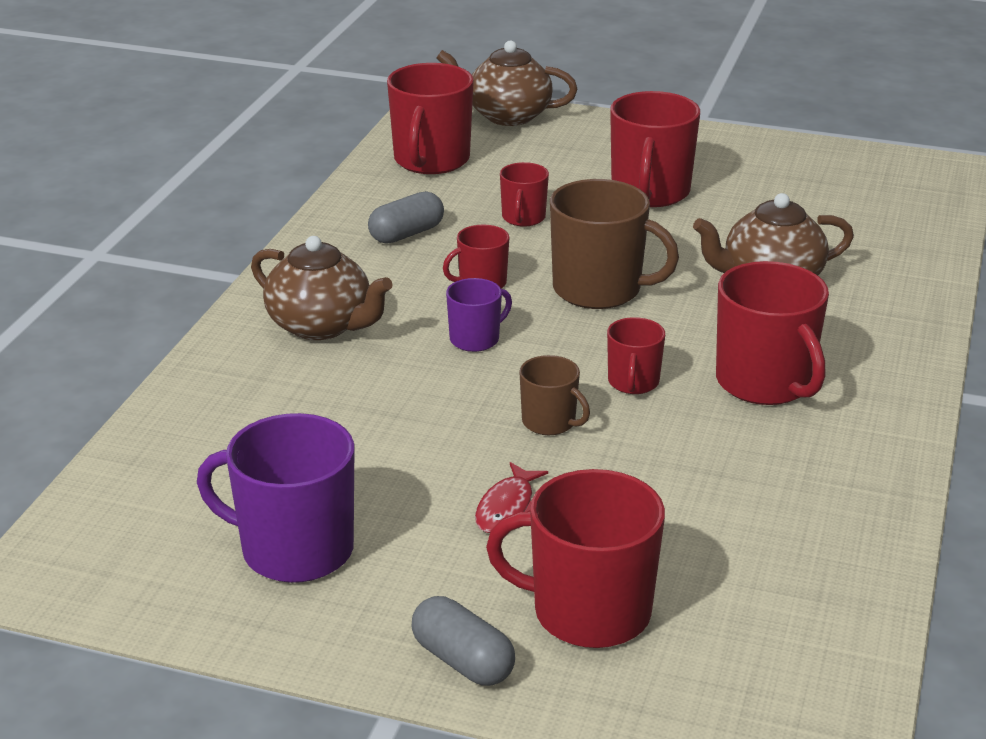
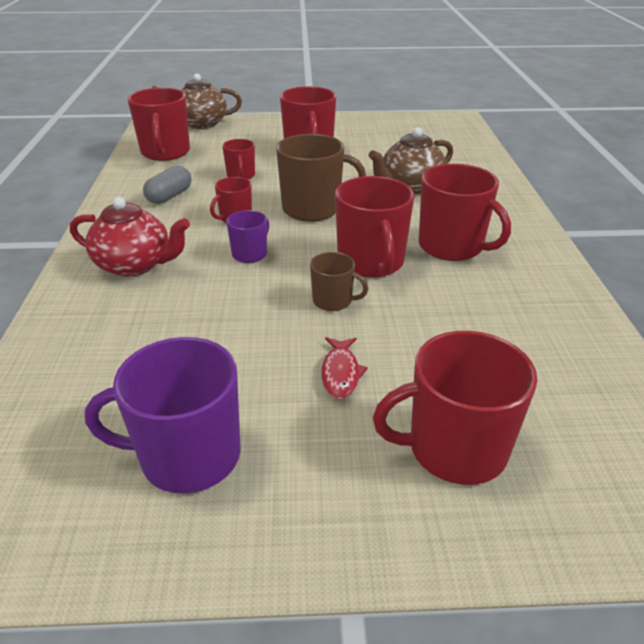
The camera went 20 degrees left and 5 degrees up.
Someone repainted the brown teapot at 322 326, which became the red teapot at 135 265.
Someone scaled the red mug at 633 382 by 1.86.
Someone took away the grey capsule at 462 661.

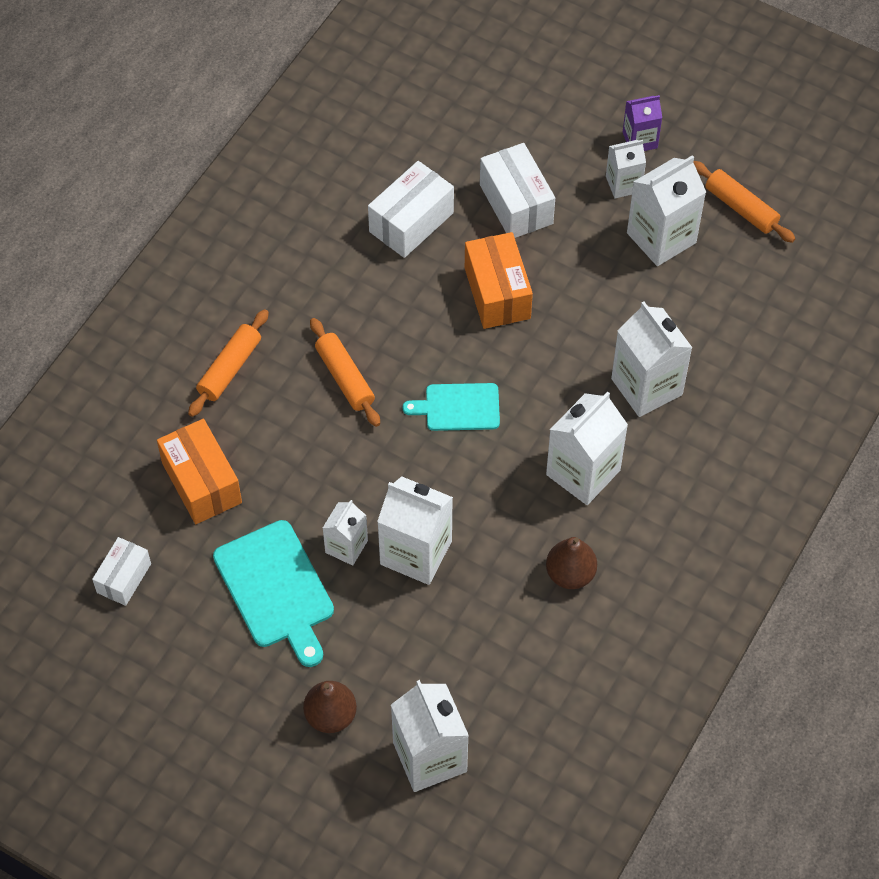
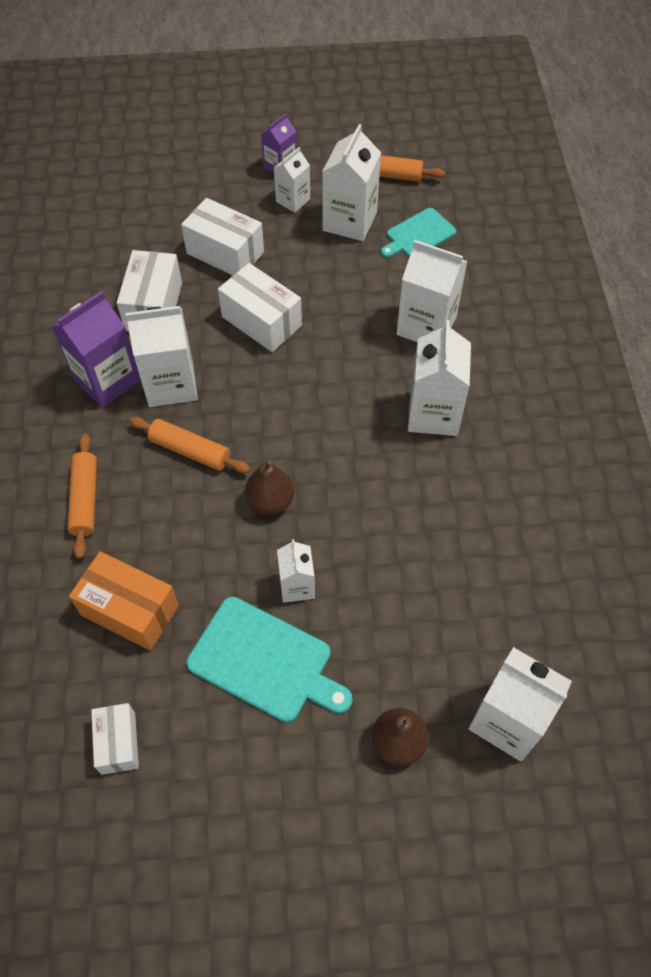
The camera went 35 degrees left and 0 degrees up.
Someone put down the purple carton at 107 380.
Someone carried the white carton from 416 552 to 171 384.
Someone repainted the orange box at 497 293, which became the white box at 261 321.
Someone carried the brown pear from 570 574 to 270 501.
Someone carried the turquoise cutting board from 458 407 to 418 235.

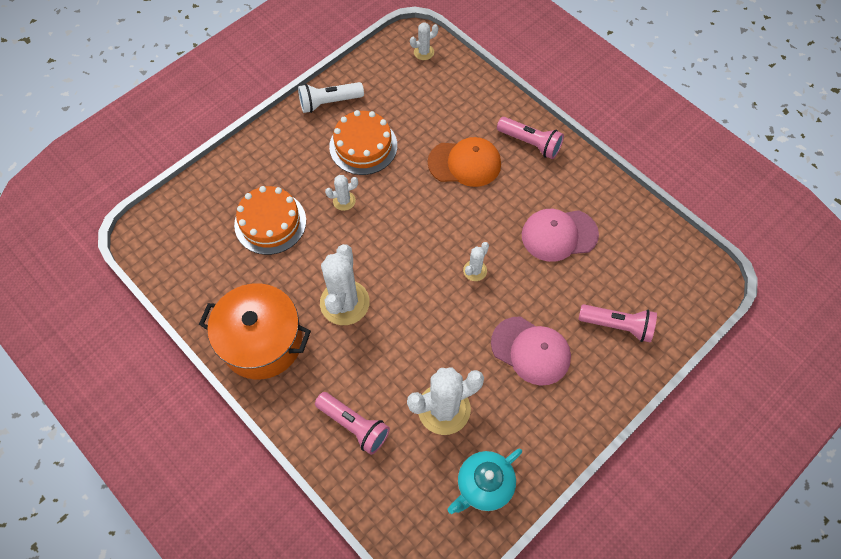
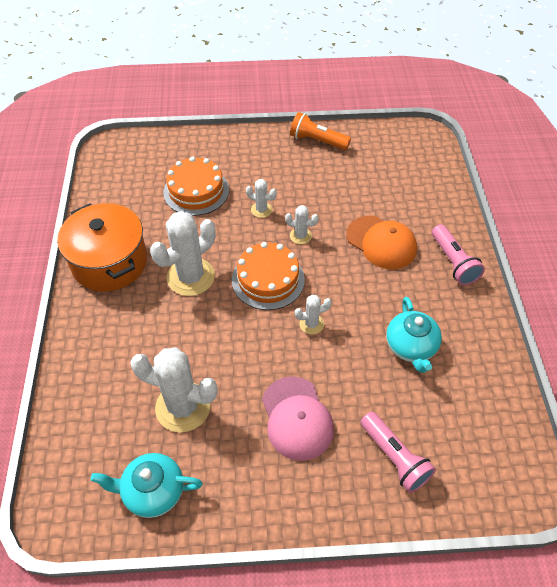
The camera went 40 degrees right and 10 degrees down.
Someone carried the orange cake from 363 146 to 268 279.
Someone carried the white cactus from 424 52 to 300 236.
Someone repainted the white flashlight at 329 102, which became the orange flashlight at 317 141.
Someone swapped the pink cap at 559 235 for the turquoise teapot at 411 347.
Someone took away the pink flashlight at 354 425.

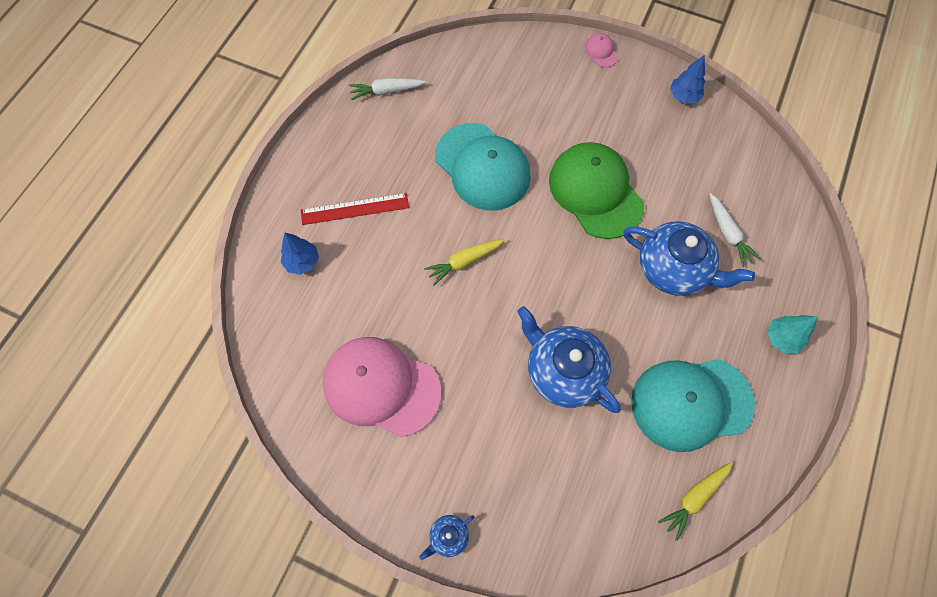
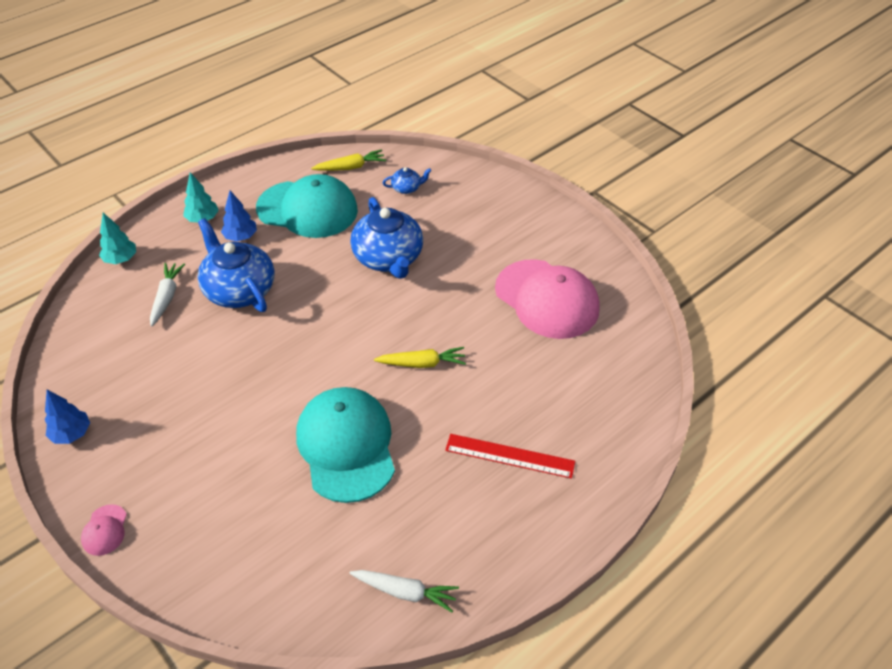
The camera went 155 degrees left and 20 degrees down.
Someone put down the turquoise tree at 121 259.
Someone carried the blue tree from 302 262 to 241 237.
Someone carried the blue teapot from 448 536 to 407 188.
Someone took away the green cap at 595 192.

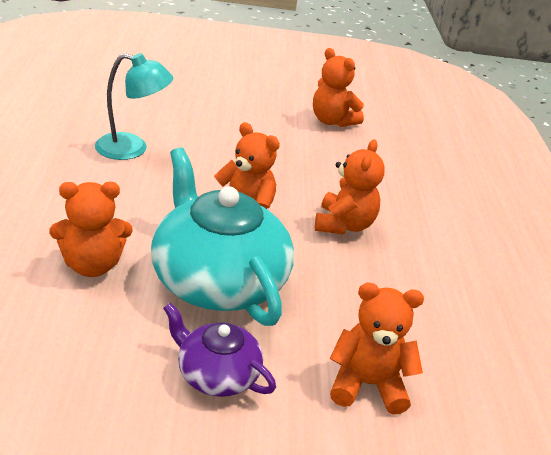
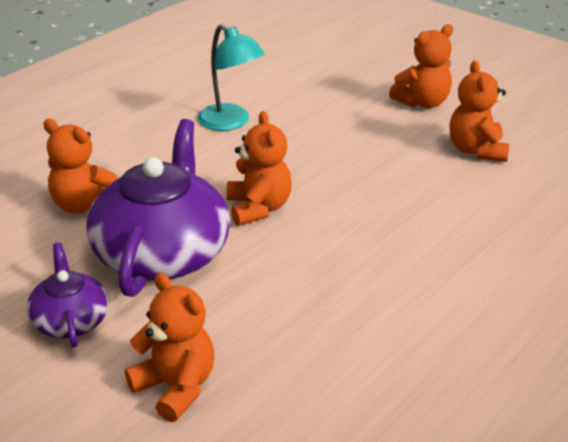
The camera went 45 degrees right and 0 degrees up.
Someone repainted the turquoise teapot at 218 280, which became the purple teapot at 163 253.
Someone carried the orange teddy bear from 343 225 to 422 102.

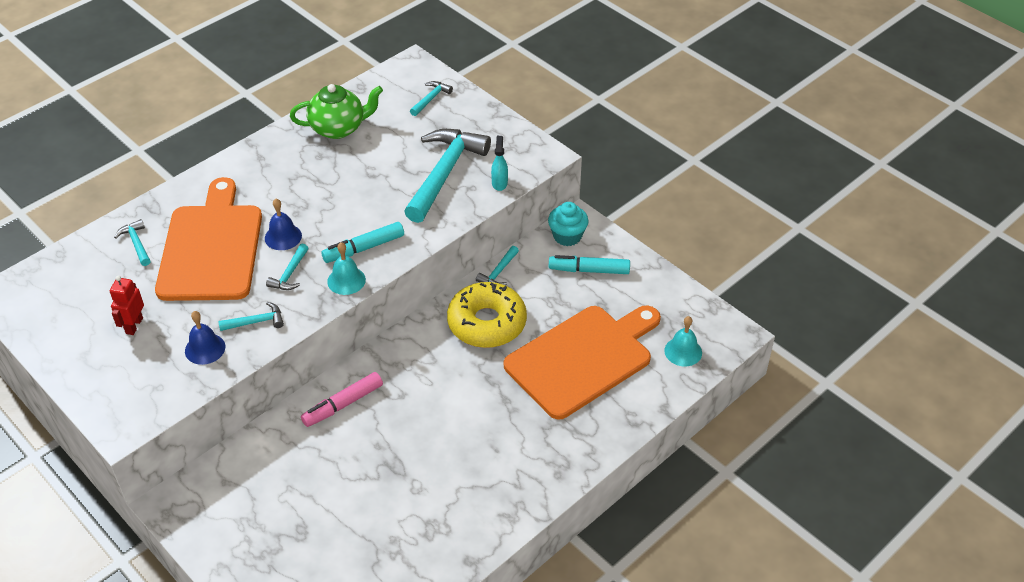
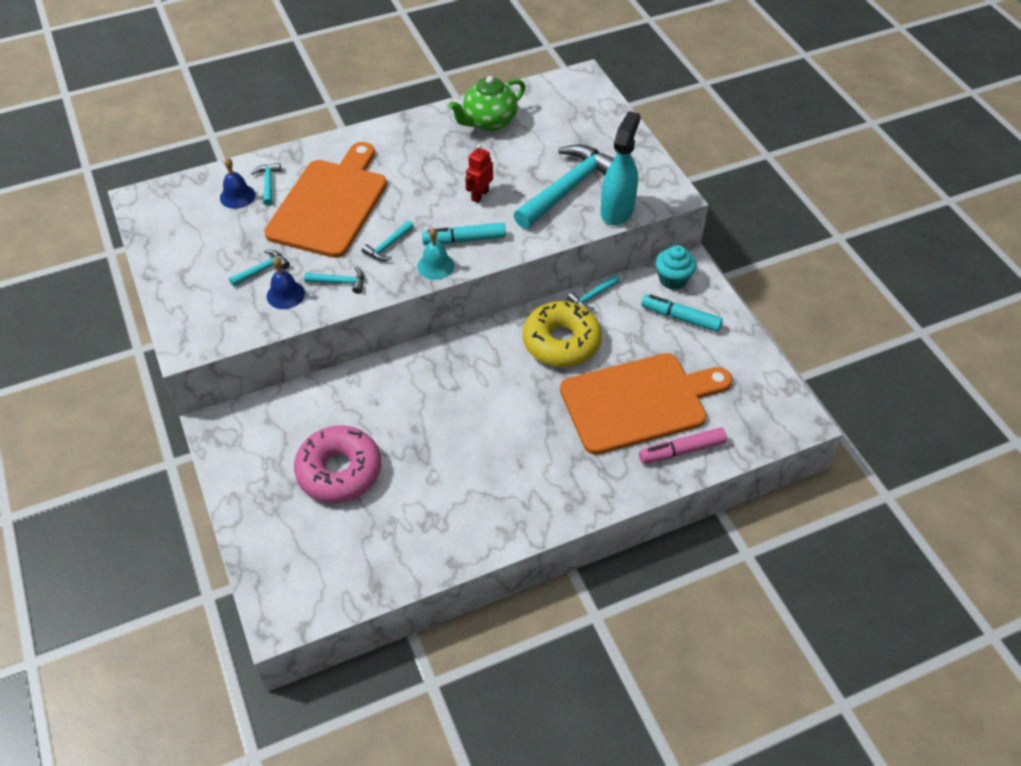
The camera went 20 degrees right and 5 degrees up.
Someone carried the blue bell from 283 237 to 237 196.
Someone carried the turquoise hammer from 431 99 to 262 270.
Someone put down the pink donut at 339 471.
Someone rotated the green teapot at 338 128 by 135 degrees clockwise.
Someone carried the red robot from 134 325 to 480 195.
Someone scaled the turquoise spray bottle at 499 183 by 1.99.
Someone carried the pink marker from 343 404 to 681 450.
Someone took away the turquoise bell at 683 351.

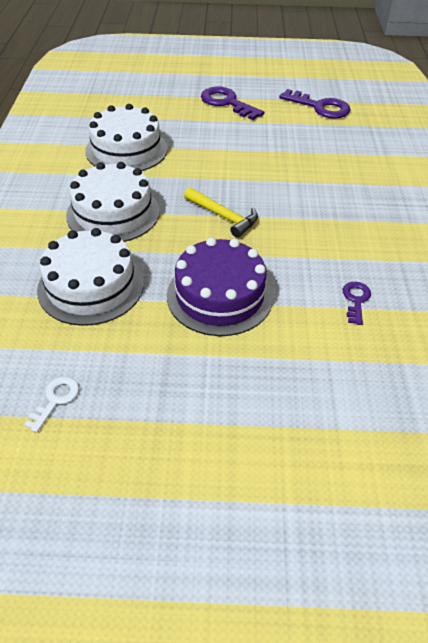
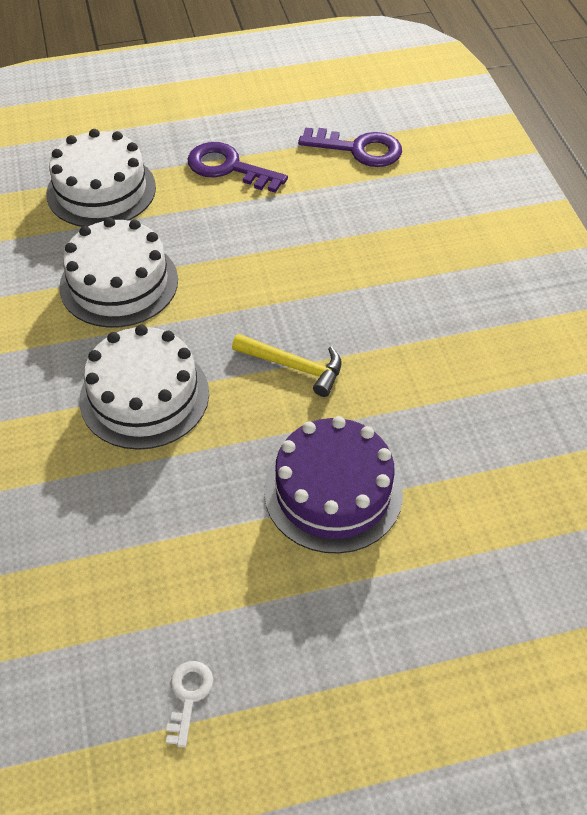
The camera went 15 degrees left and 5 degrees up.
Someone carried the white cake from 91 286 to 101 190.
Someone took away the purple key at 356 300.

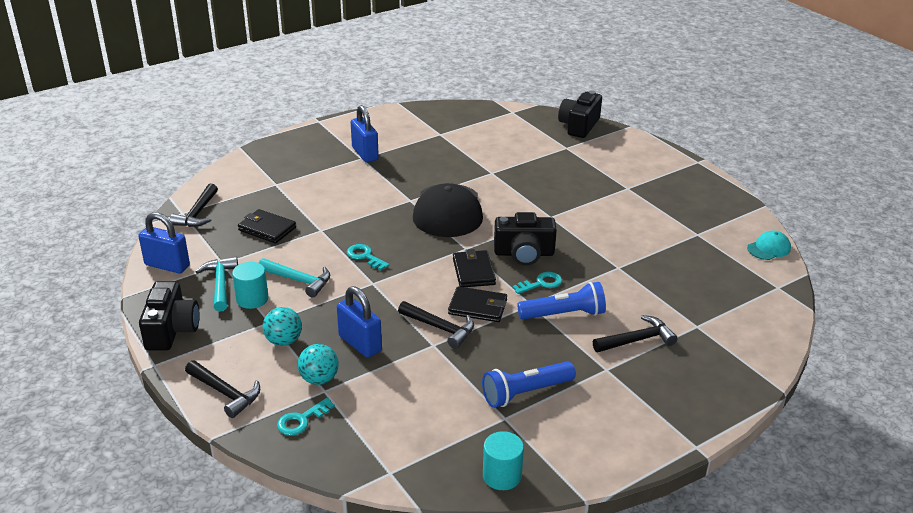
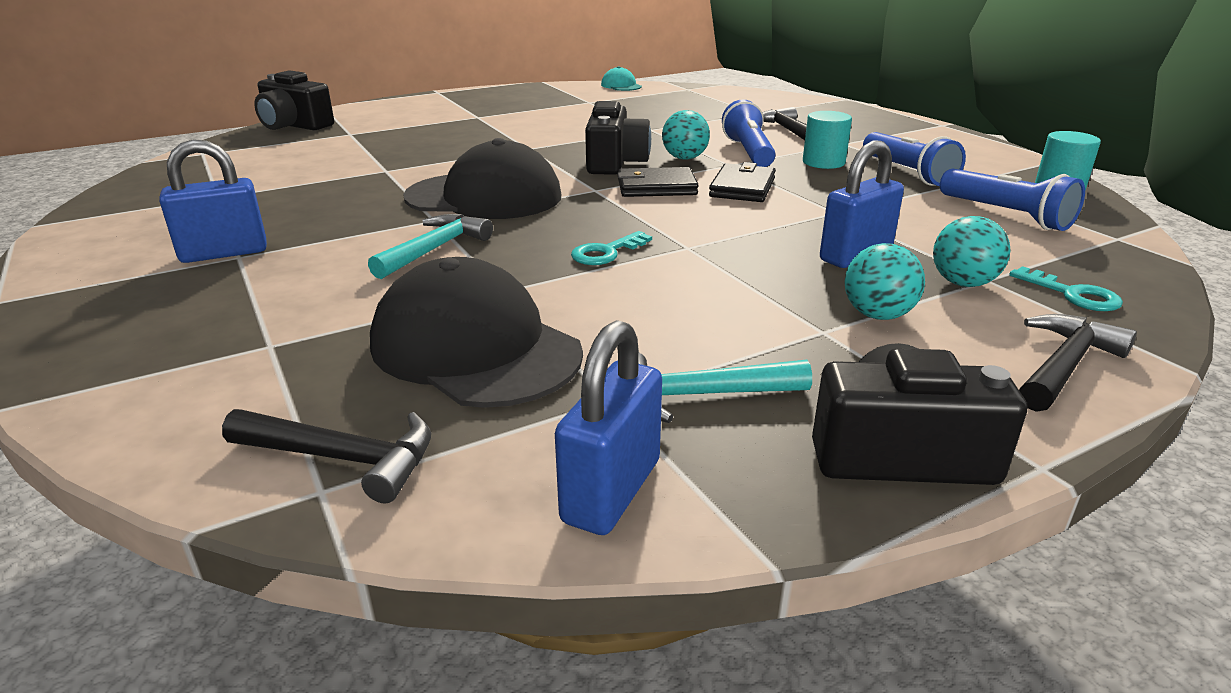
The camera went 85 degrees left and 5 degrees down.
Someone carried the turquoise hammer from 299 280 to 435 249.
Someone swapped the black wallet at 267 229 for the black cap at 475 348.
Someone swapped the turquoise key at 541 283 for the turquoise ball at 684 158.
Someone carried the turquoise cylinder from 252 299 to 823 162.
Someone put down the blue flashlight at 1006 215.
Someone took away the black hammer at 440 328.

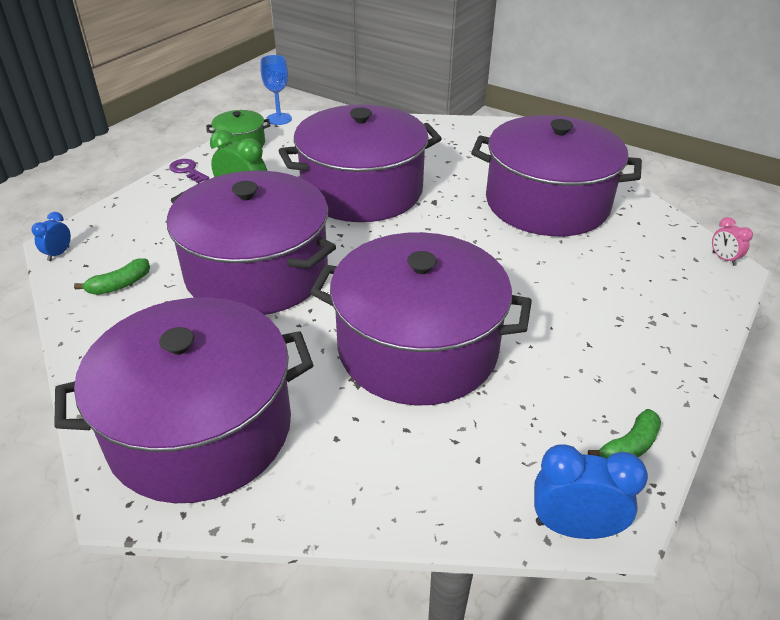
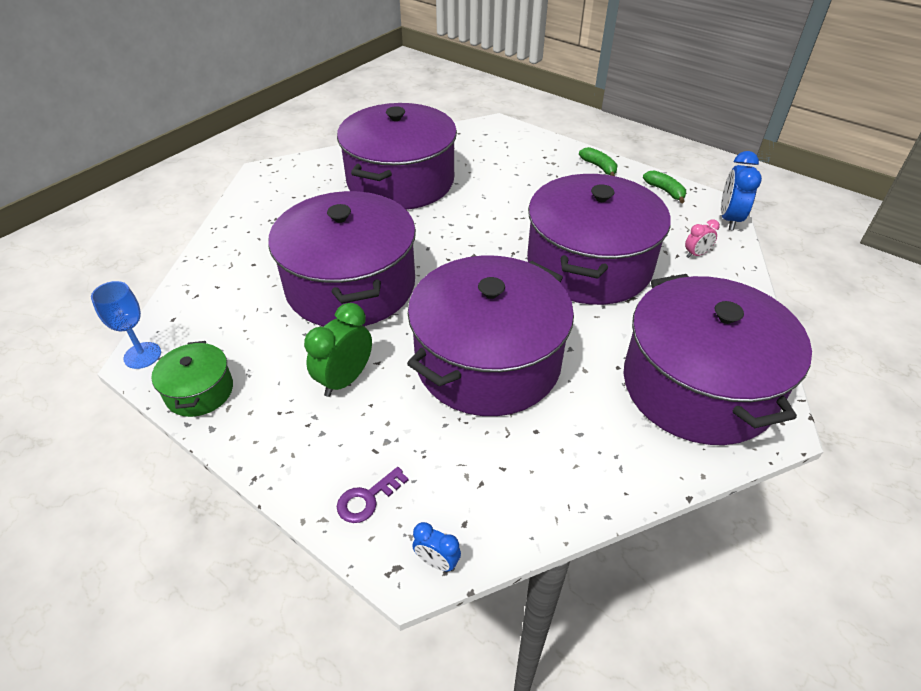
The camera went 85 degrees left and 5 degrees up.
Someone carried the purple key from 187 170 to 367 499.
Someone carried the green banana from 119 285 to 599 167.
Someone carried the pink clock from 723 259 to 696 254.

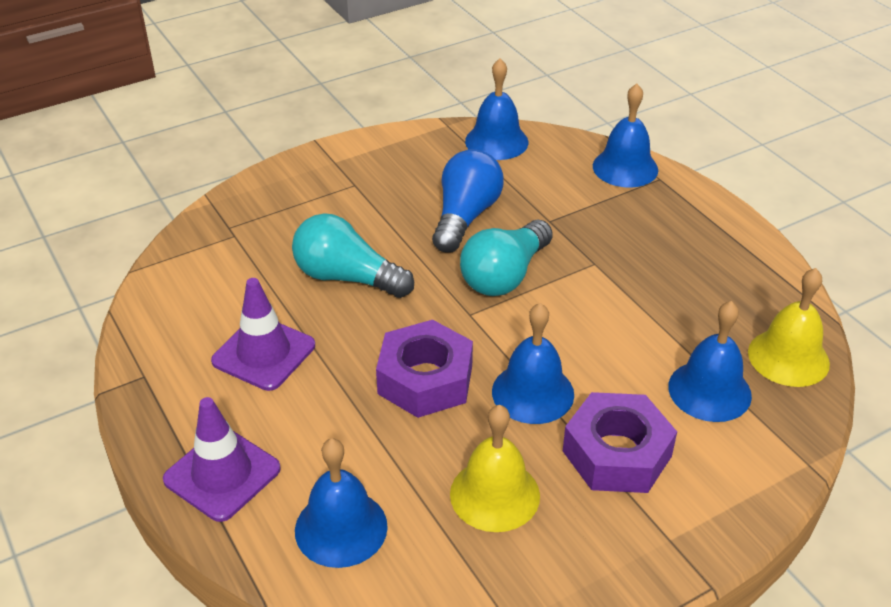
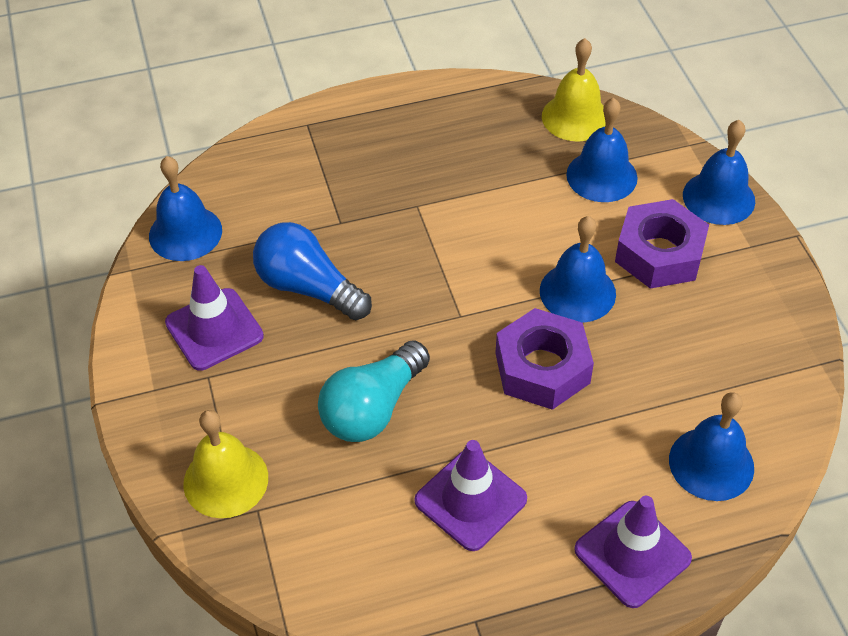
The camera went 75 degrees left and 10 degrees up.
Someone put down the purple traffic cone at 214 329.
Someone carried the yellow bell from 494 494 to 226 480.
Someone carried the blue bell from 625 168 to 718 198.
Someone took away the turquoise light bulb at 505 275.

